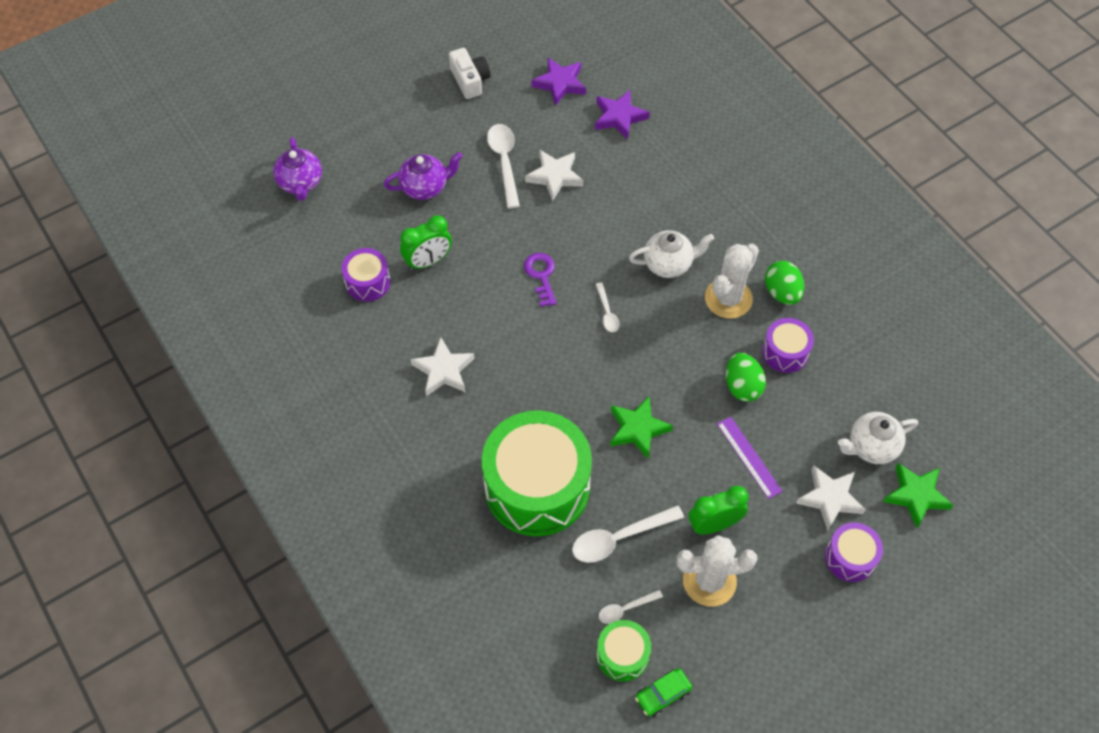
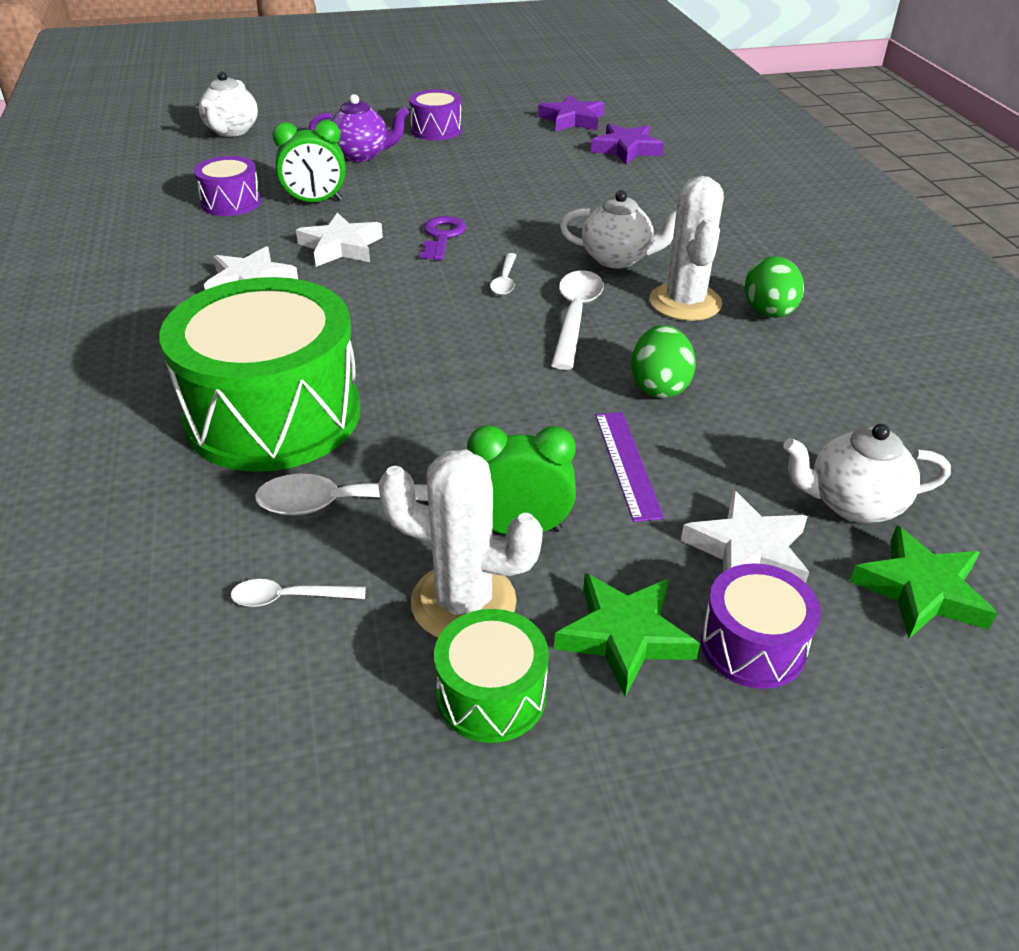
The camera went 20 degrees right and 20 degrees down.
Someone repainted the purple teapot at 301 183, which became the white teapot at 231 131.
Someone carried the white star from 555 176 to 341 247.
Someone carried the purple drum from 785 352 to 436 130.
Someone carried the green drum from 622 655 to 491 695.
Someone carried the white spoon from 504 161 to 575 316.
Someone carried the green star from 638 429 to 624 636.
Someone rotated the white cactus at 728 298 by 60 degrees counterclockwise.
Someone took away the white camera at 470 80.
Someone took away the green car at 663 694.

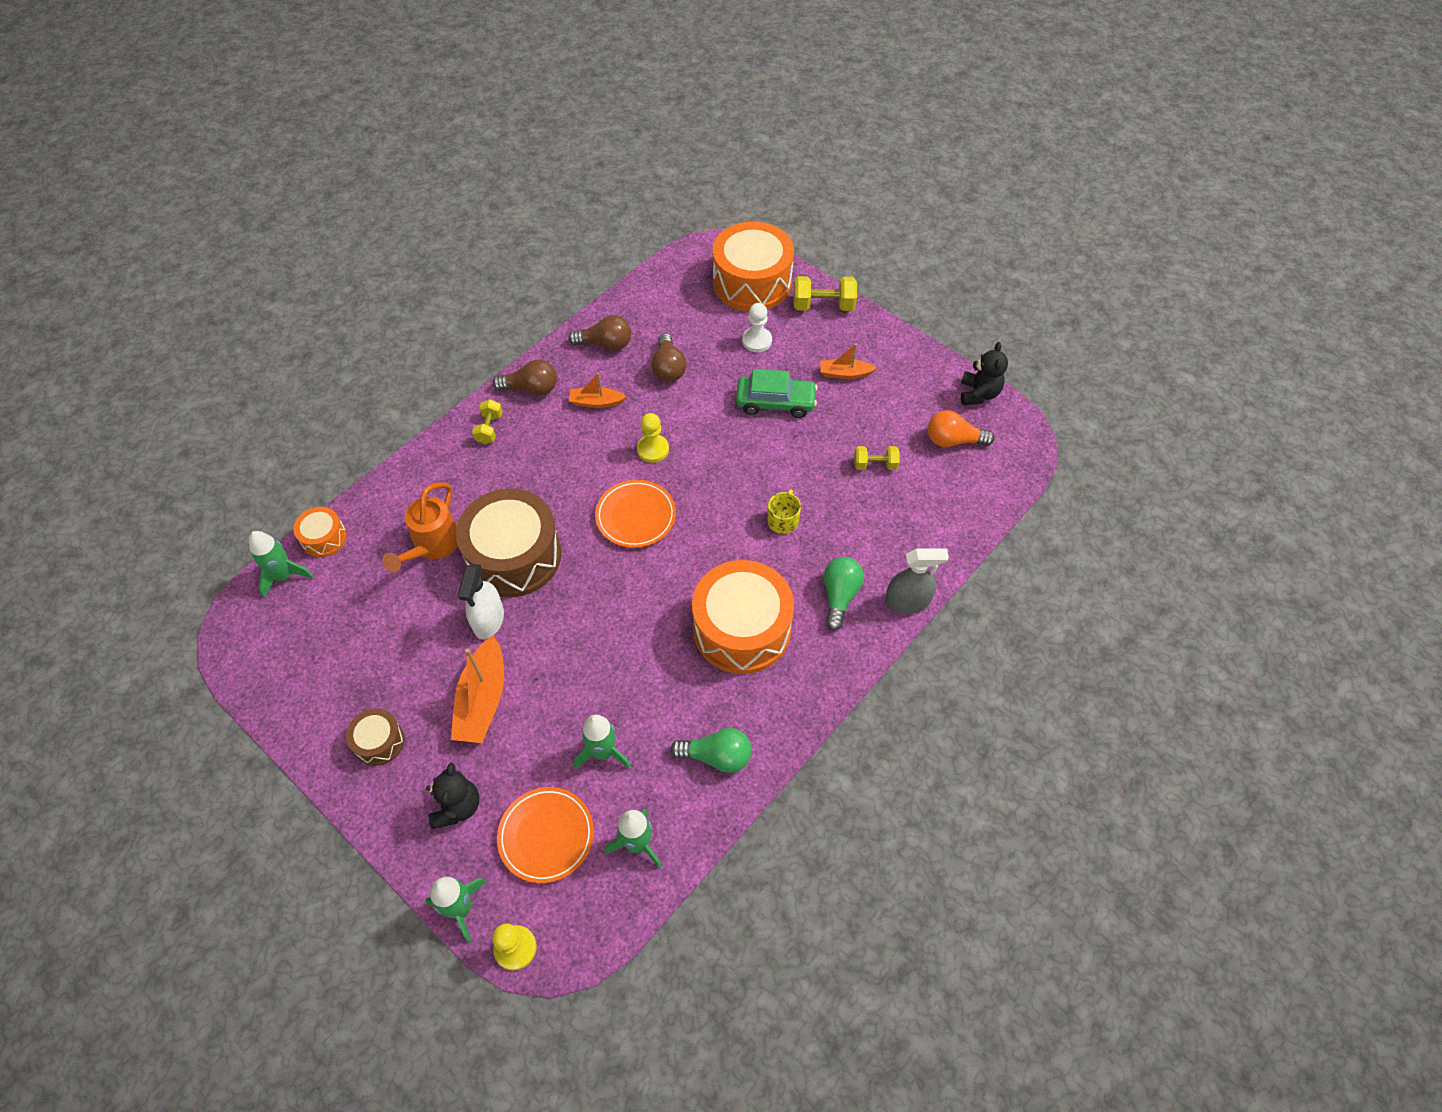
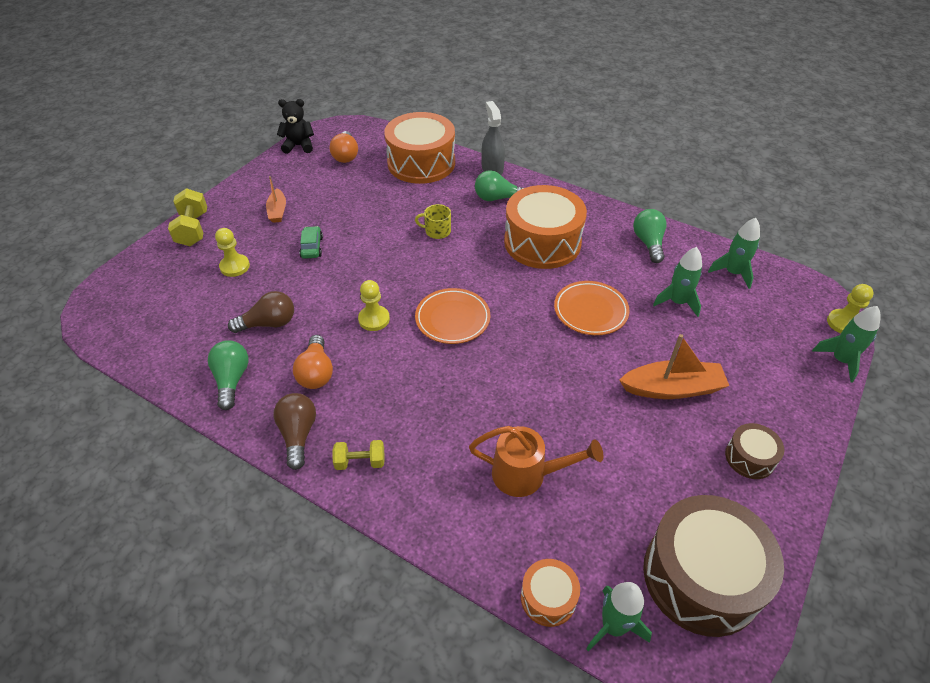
The camera went 100 degrees left and 10 degrees down.
Someone repainted the brown light bulb at 605 344, which became the green light bulb at 232 380.
Someone repainted the white pawn at 757 341, which became the yellow pawn at 235 266.
Someone swapped the orange boat at 596 402 for the orange light bulb at 316 372.
Someone scaled the green car at 775 402 by 0.60.
Someone carried the orange drum from 752 282 to 421 163.
Someone carried the orange plate from 546 836 to 590 311.
Someone carried the brown drum from 514 556 to 701 577.
Someone took away the black teddy bear at 457 806.
Someone took away the white spray bottle at 488 620.
Someone took away the yellow dumbbell at 875 465.

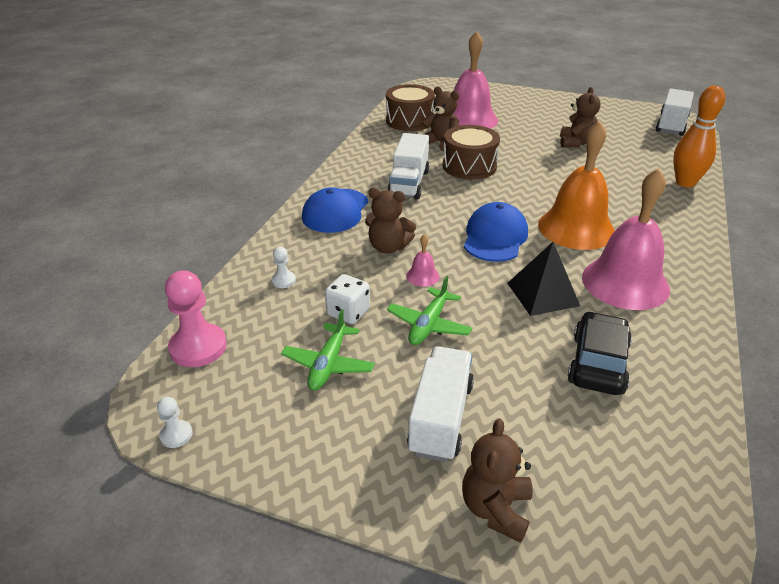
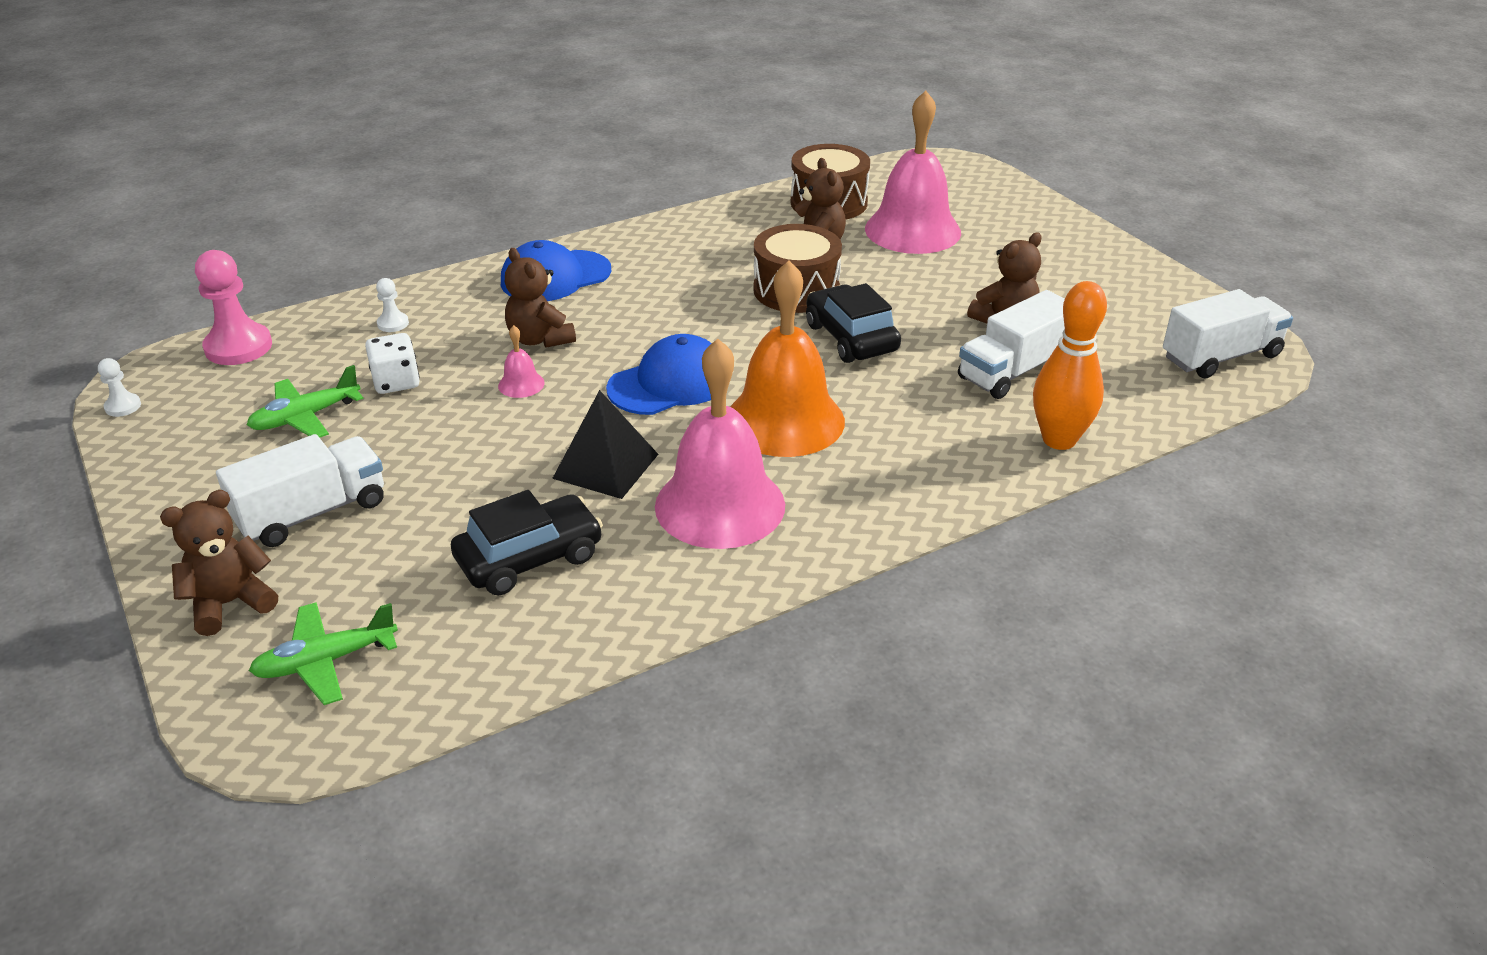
The camera went 40 degrees right and 0 degrees up.
Someone carried the green plane from 429 324 to 326 661.
Someone put down the black car at 851 338.
Someone carried the white truck from 409 183 to 1014 371.

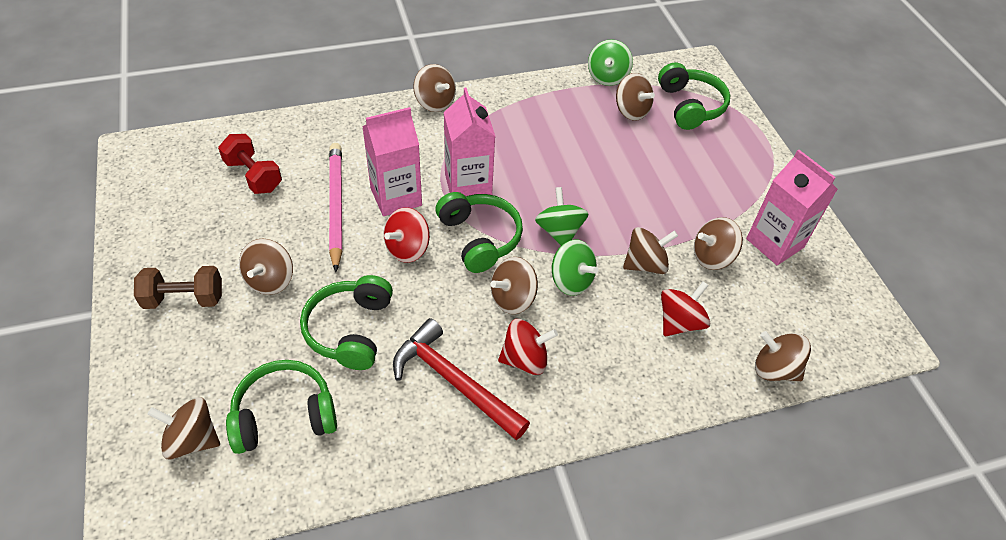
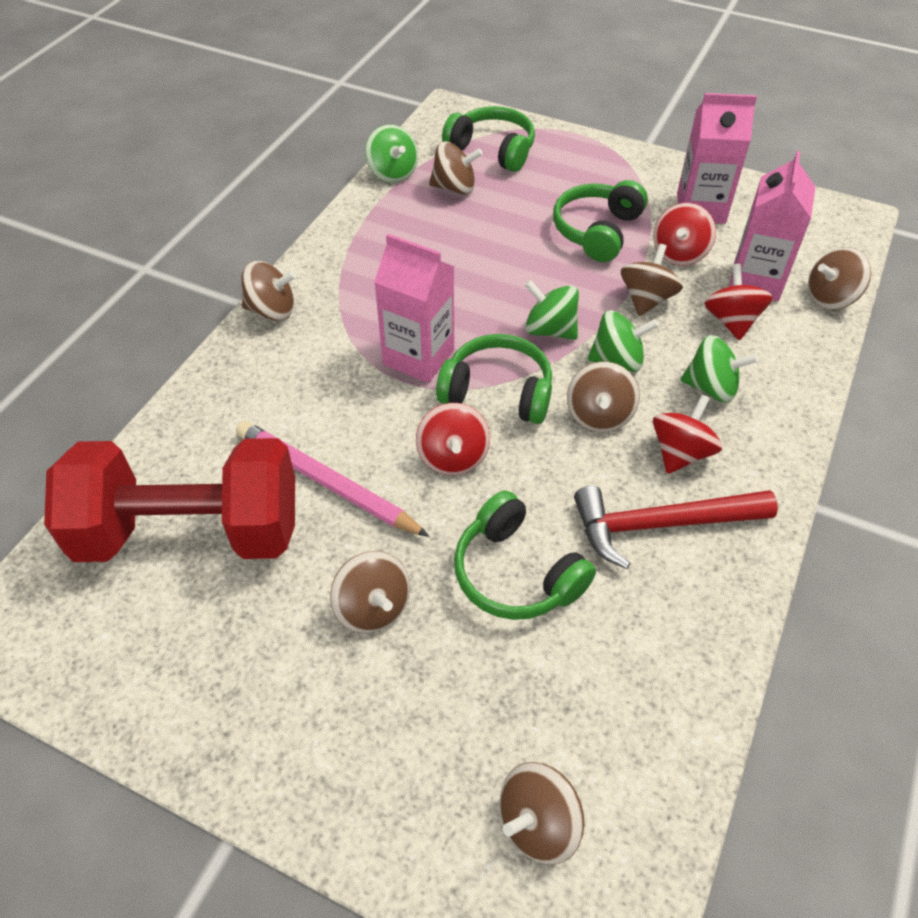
The camera went 45 degrees left and 0 degrees up.
Someone scaled the red dumbbell at 253 176 by 2.11.
Someone carried the green headphones from 284 415 to 597 231.
Someone repainted the brown spinning top at 712 257, which became the red spinning top at 679 253.
Someone put down the green spinning top at 711 387.
Someone carried the pink carton from 396 197 to 756 280.
Someone took away the brown dumbbell at 184 299.

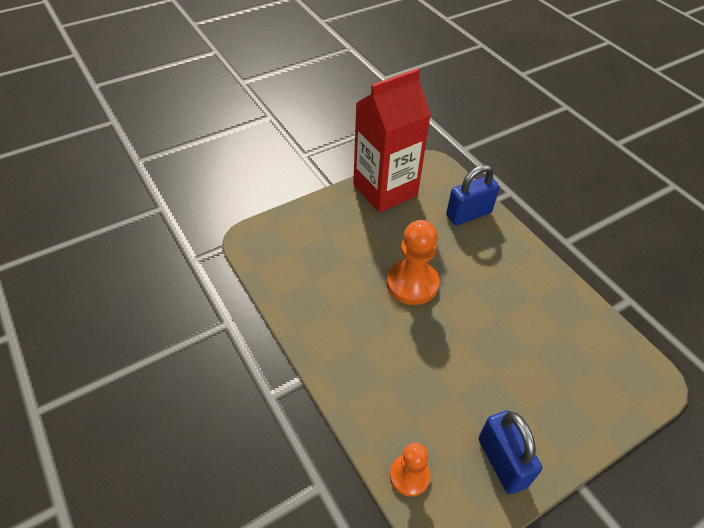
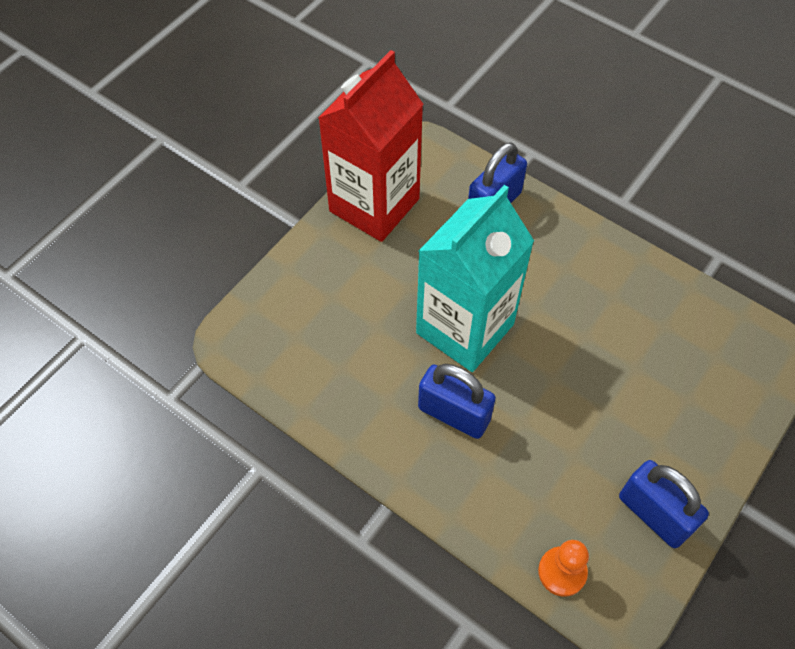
The camera went 20 degrees left and 10 degrees up.
Someone swapped the orange pawn at 412 283 for the turquoise carton at 465 328.
Someone put down the blue padlock at 454 414.

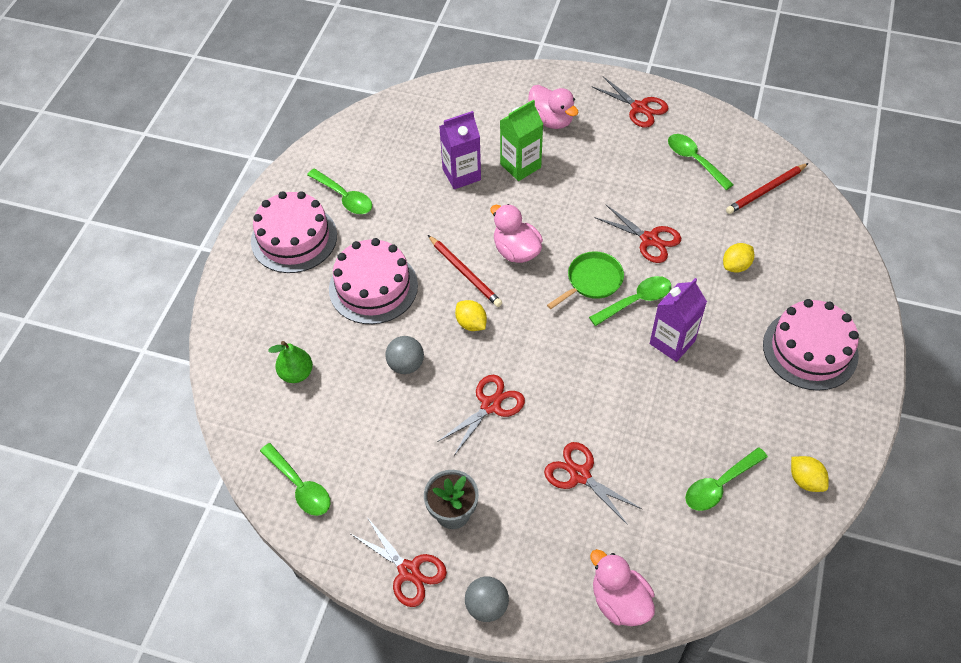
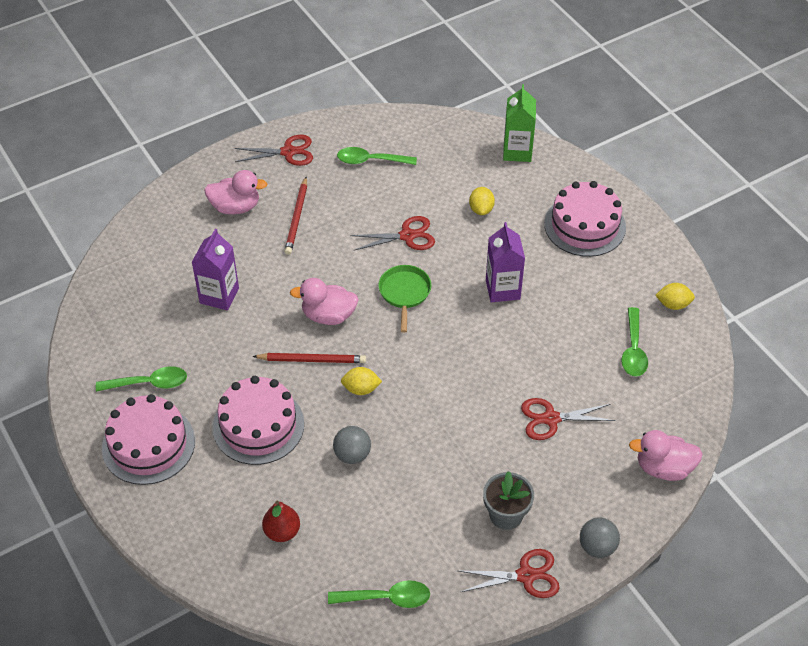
The camera went 50 degrees left and 5 degrees down.
Someone repainted the green pear at 296 373, which became the red pear at 282 532.
Someone carried the red pencil from 766 190 to 297 218.
Someone carried the green carton from 520 166 to 517 151.
Someone took away the red scissors at 490 405.
Someone took away the green spoon at 636 301.

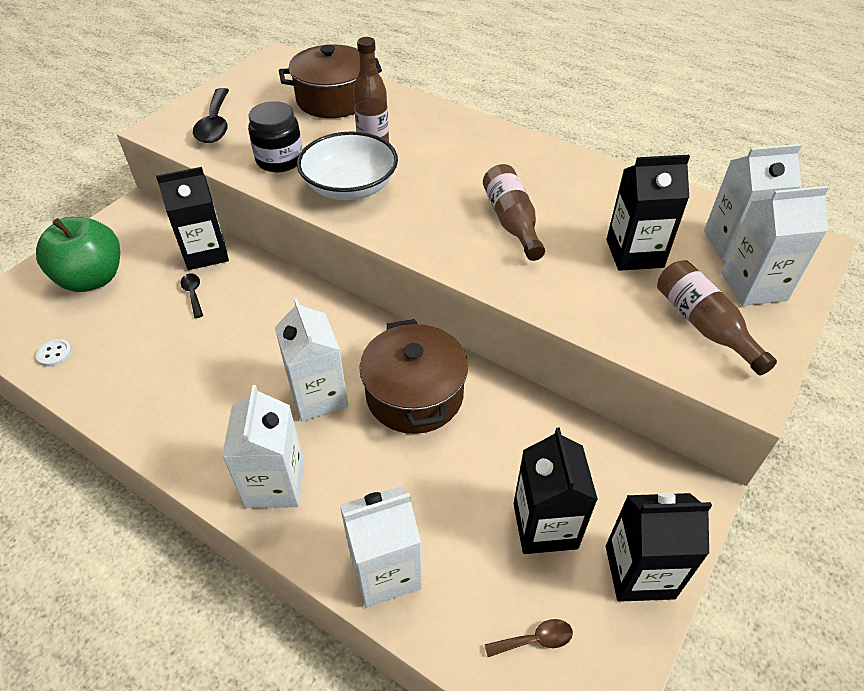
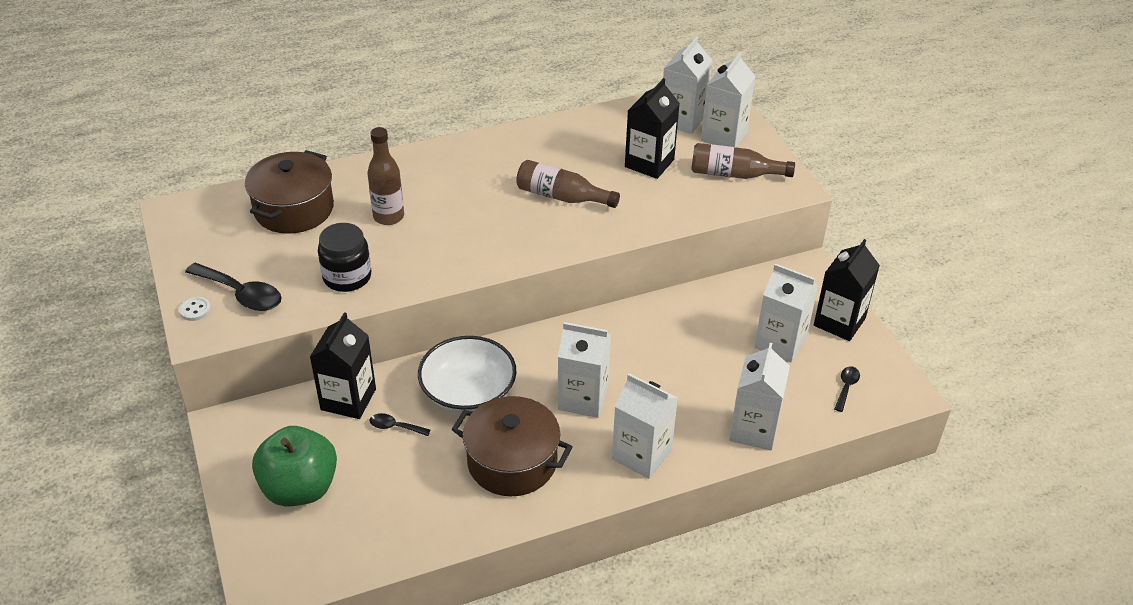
The camera went 55 degrees left and 5 degrees down.
Someone carried the white button from 54 354 to 195 310.
Someone carried the white bowl from 350 186 to 468 392.
Someone carried the brown pot from 414 395 to 512 462.
Someone repainted the black carton at 545 526, which became the white carton at 780 343.
Someone repainted the brown spoon at 535 640, which became the black spoon at 846 387.

